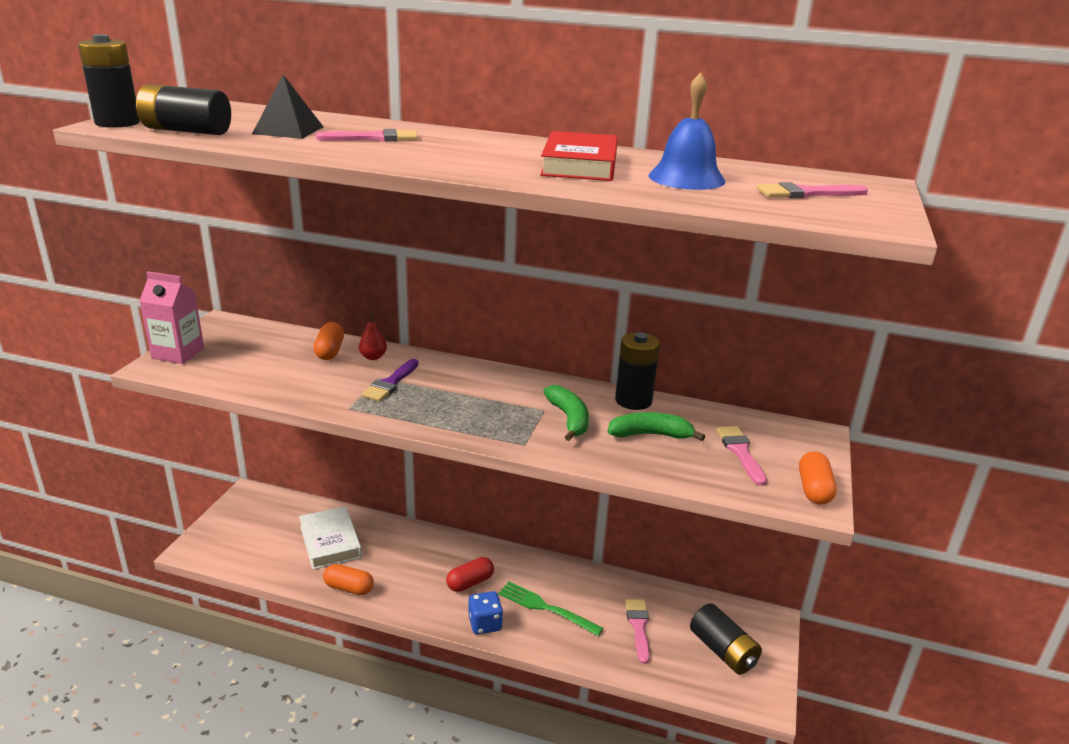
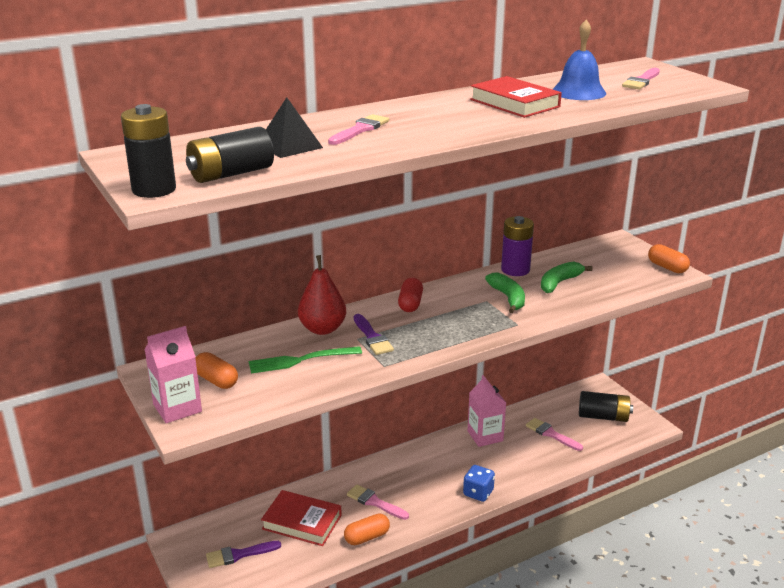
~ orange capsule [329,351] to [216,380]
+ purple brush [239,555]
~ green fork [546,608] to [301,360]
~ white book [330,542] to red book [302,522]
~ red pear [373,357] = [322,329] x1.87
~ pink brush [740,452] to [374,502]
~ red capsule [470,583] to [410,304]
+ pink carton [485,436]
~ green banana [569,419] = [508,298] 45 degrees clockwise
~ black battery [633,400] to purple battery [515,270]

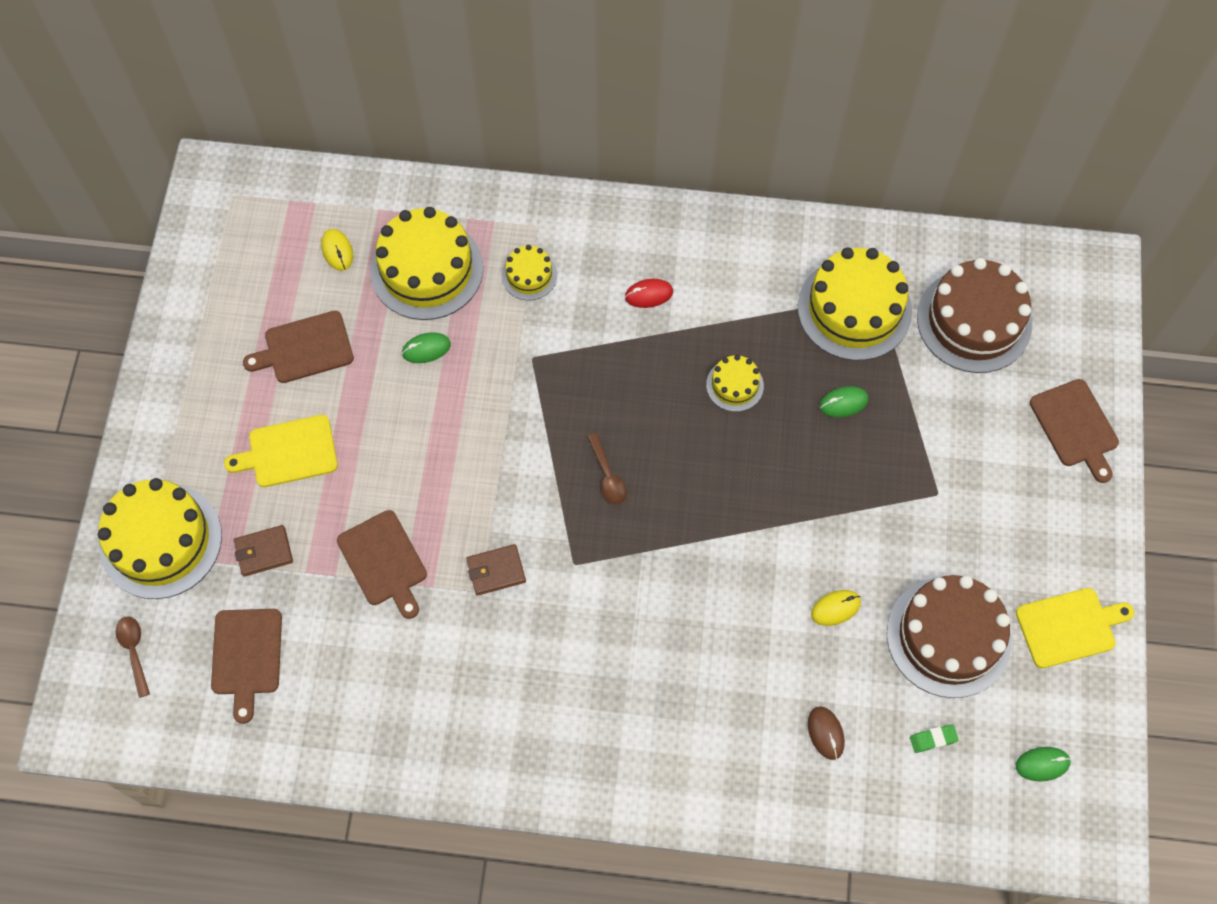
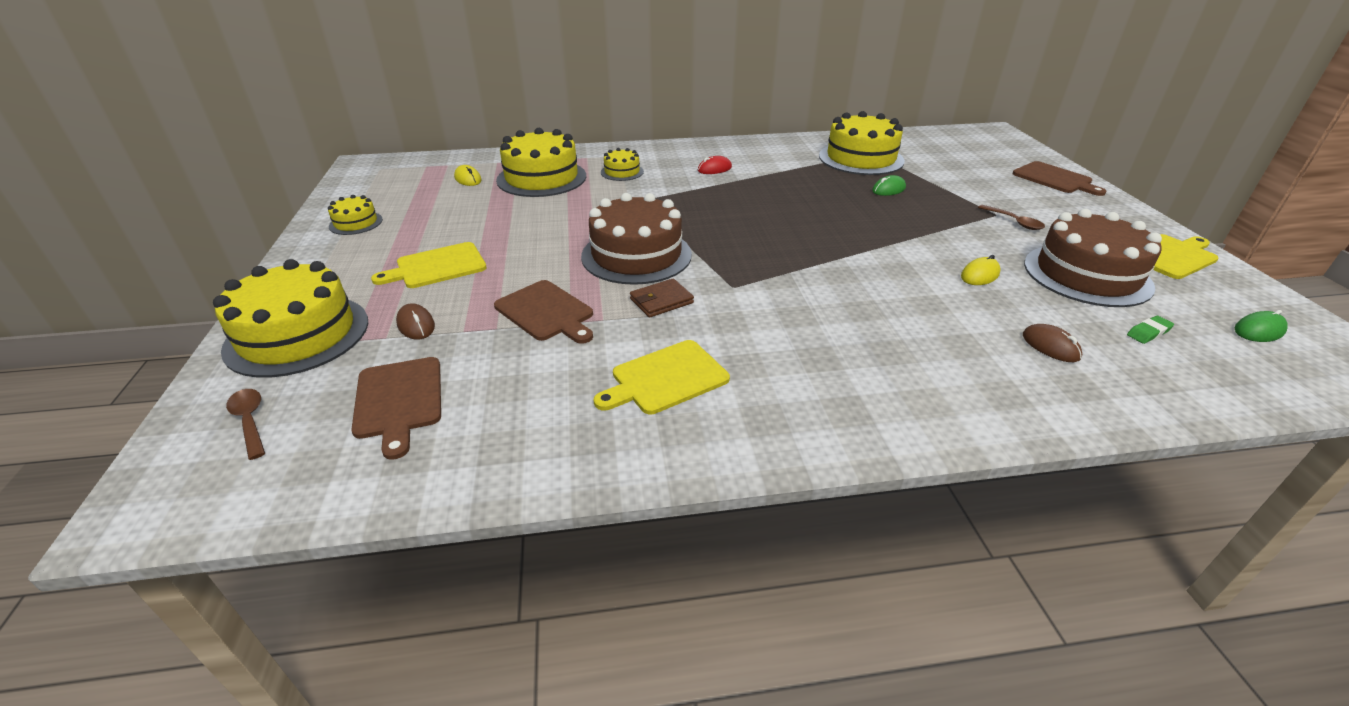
~ yellow cake [734,385] to [356,223]
~ brown wallet [264,552] to brown mouse [416,325]
~ brown cake [974,321] to [636,255]
+ yellow cutting board [666,378]
~ brown spoon [608,476] to [1014,222]
- brown cutting board [305,348]
- green mouse [426,349]

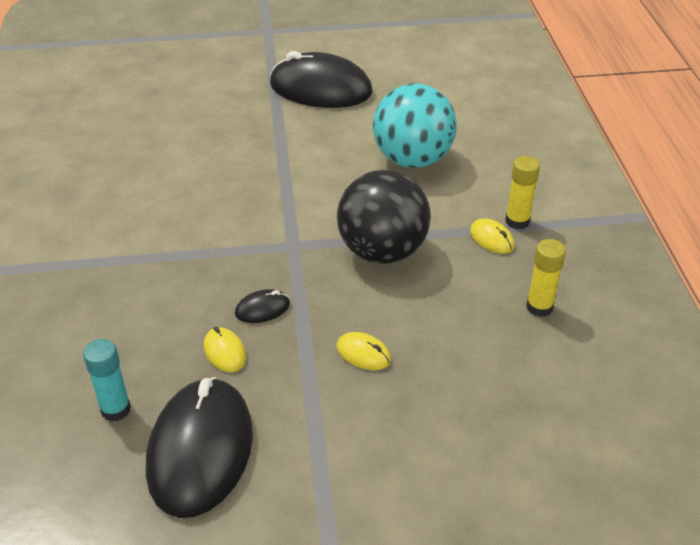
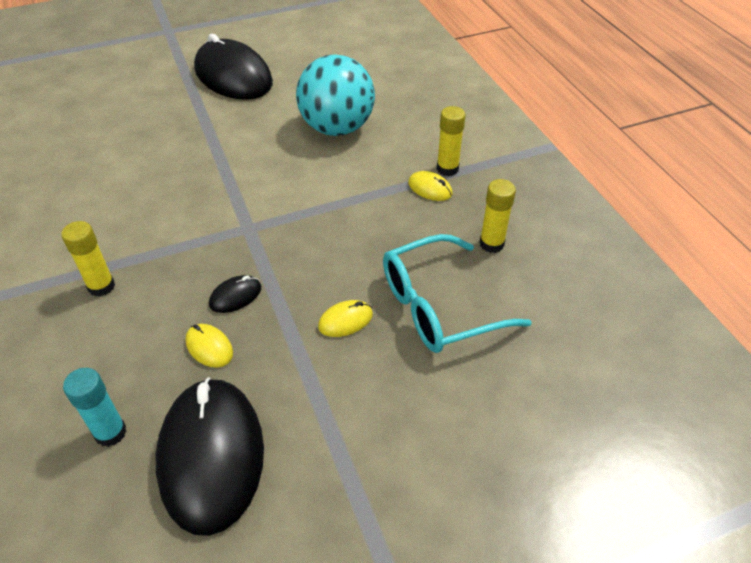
+ yellow glue stick [101,286]
~ black mouse [320,88] = [233,76] 45 degrees clockwise
~ yellow mouse [363,353] = [345,320] 45 degrees counterclockwise
+ turquoise glasses [438,307]
- black ball [382,251]

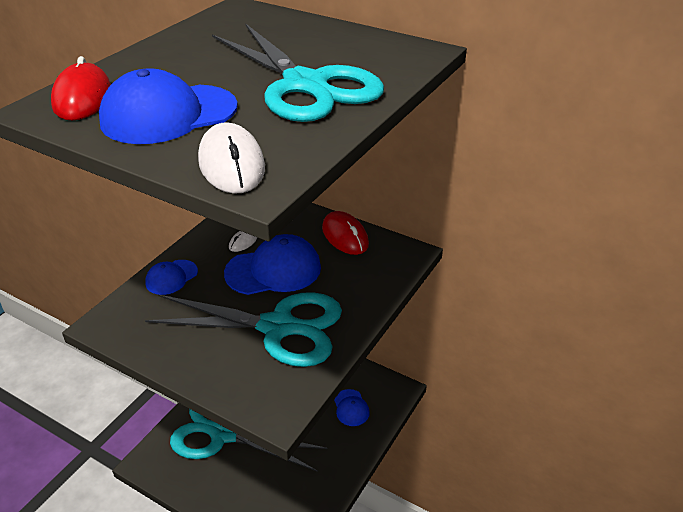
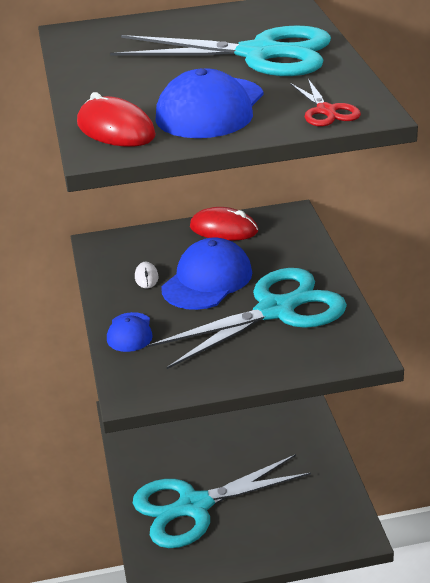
~ white mouse [232,164] to red scissors [326,111]
- blue cap [351,408]

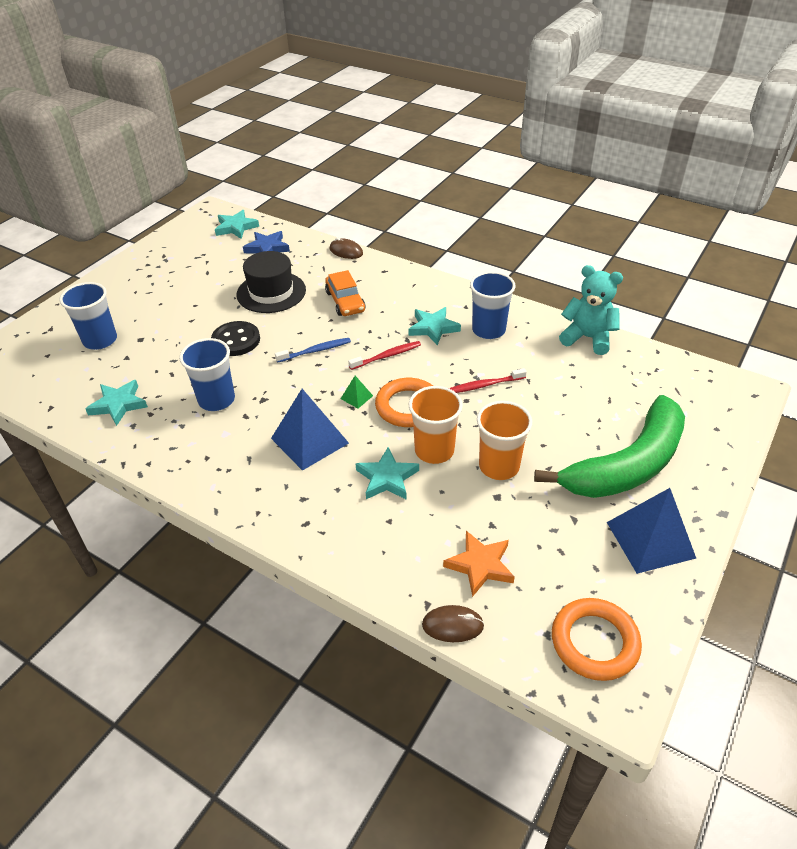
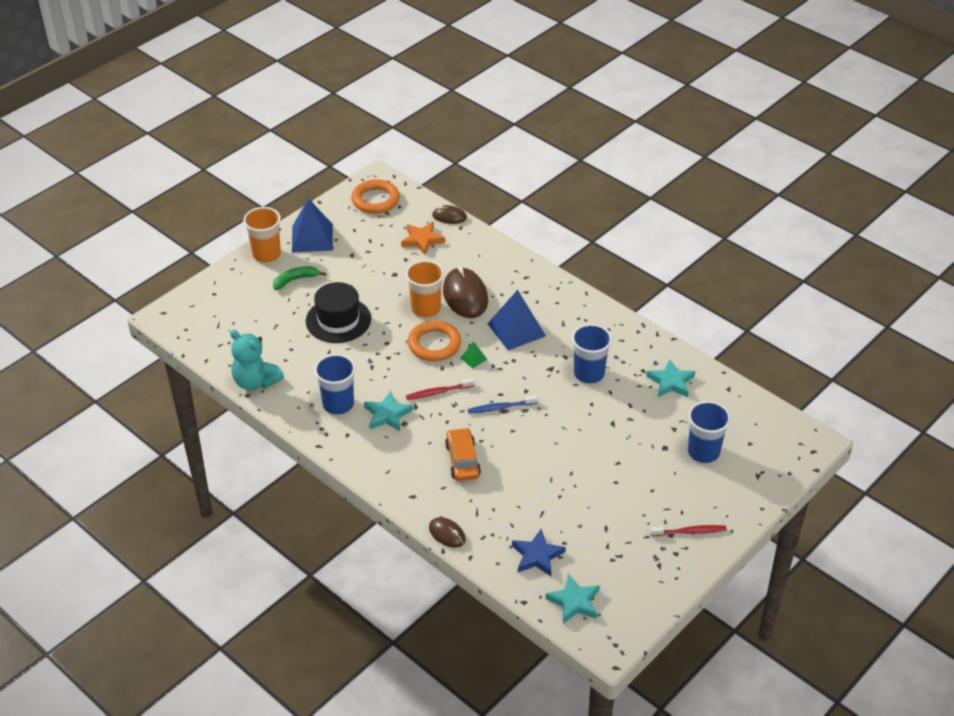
~ orange cup [499,466] to [266,254]
~ green banana [627,464] = [295,280] x0.41
~ black hat [271,292] to [338,320]
~ turquoise star [387,478] to brown mouse [465,296]
~ red toothbrush [485,385] to [689,532]
- black button [236,340]

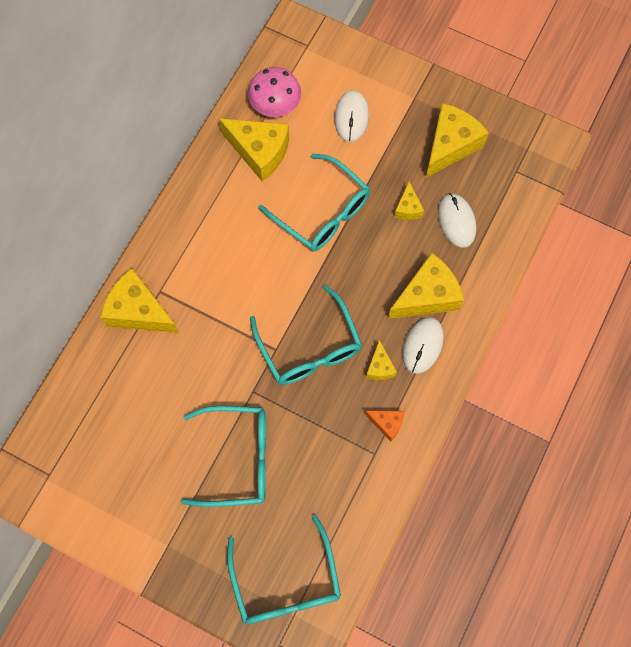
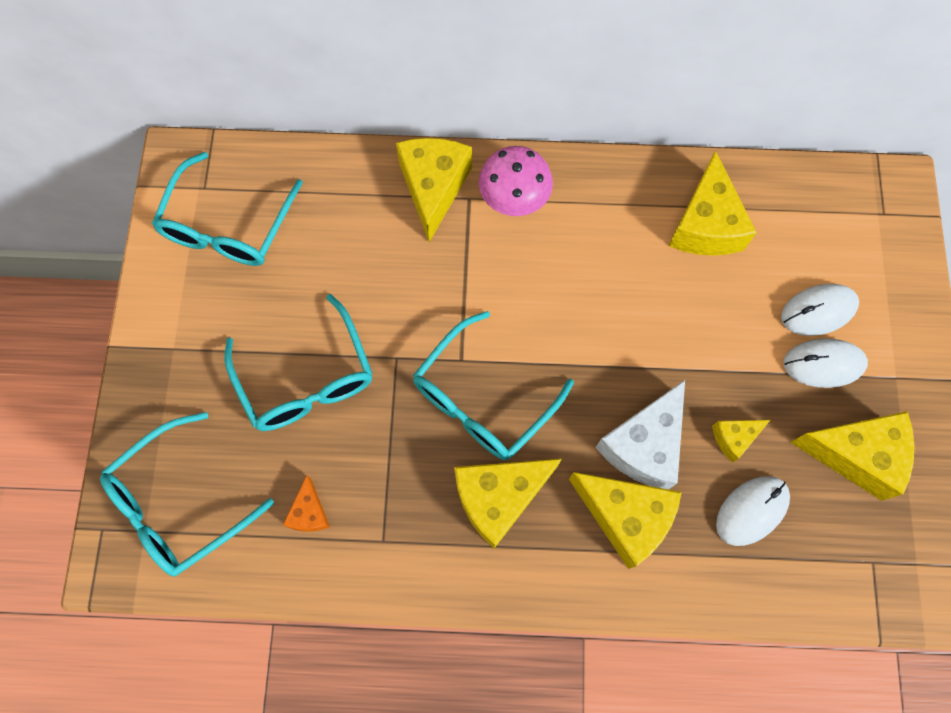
~ turquoise glasses [322,212] to [228,225]
~ orange cheese [387,423] to [309,512]
~ yellow cheese [380,367] = [499,497] x1.97
~ pink mushroom [275,105] to [514,197]
+ white cheese [644,445]
~ white mouse [422,345] to [824,364]

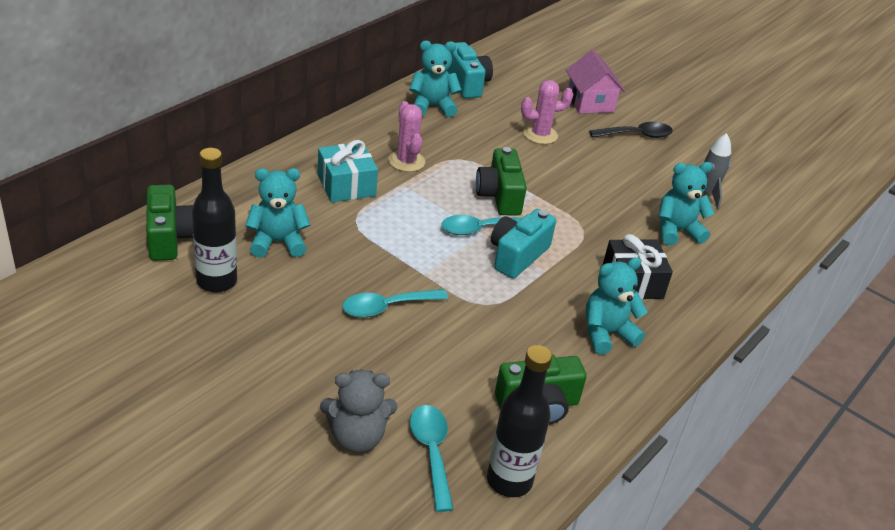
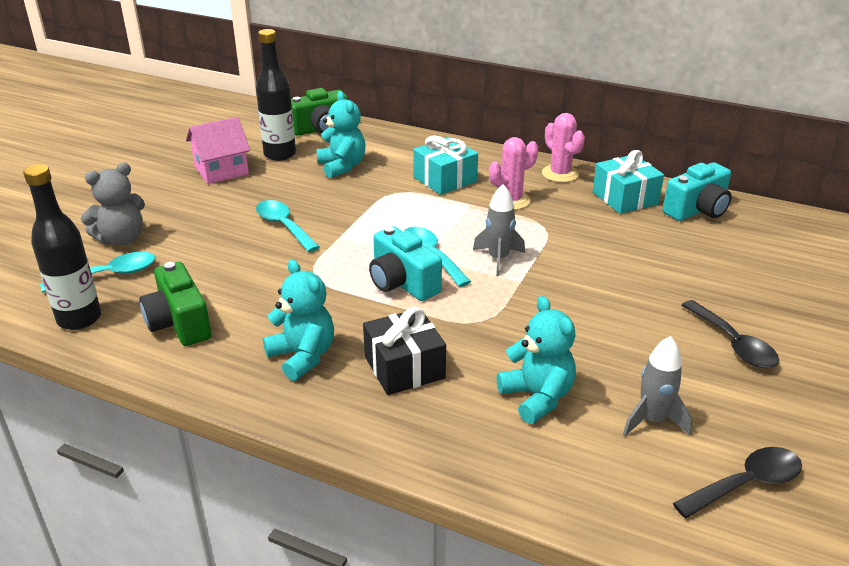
~ grey teddy bear [357,437] = [122,239] 105 degrees counterclockwise
~ pink house [590,102] to [221,170]
~ turquoise camera [517,255] = [402,283] 150 degrees counterclockwise
~ green camera [499,196] to grey rocket [498,259]
~ pink cactus [540,134] to [560,174]
~ turquoise teddy bear [432,106] to turquoise gift [625,198]
+ black spoon [745,484]

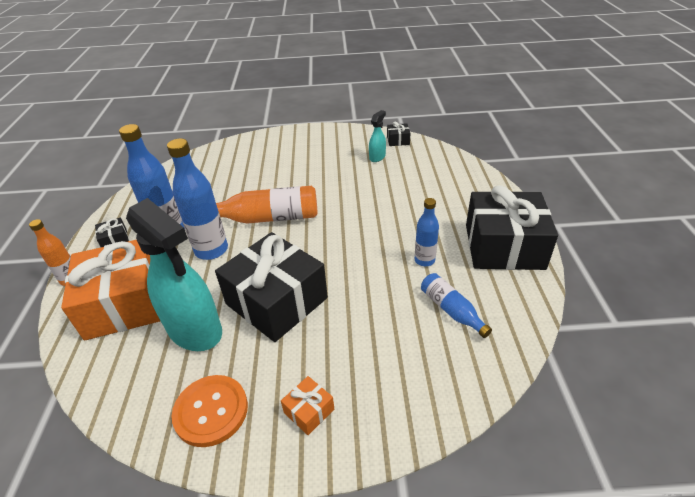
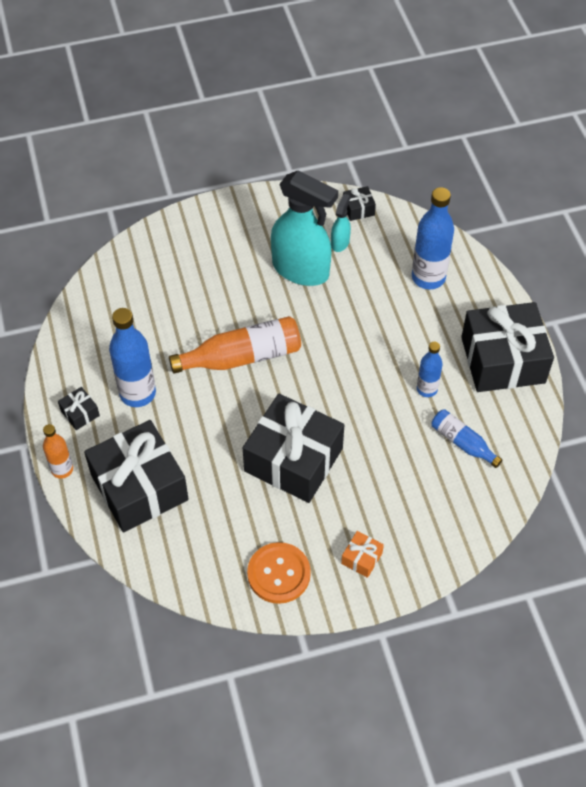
~ orange gift [125,303] to black gift [139,487]
~ turquoise spray bottle [195,330] to [301,270]
~ blue bottle [211,250] to [428,277]

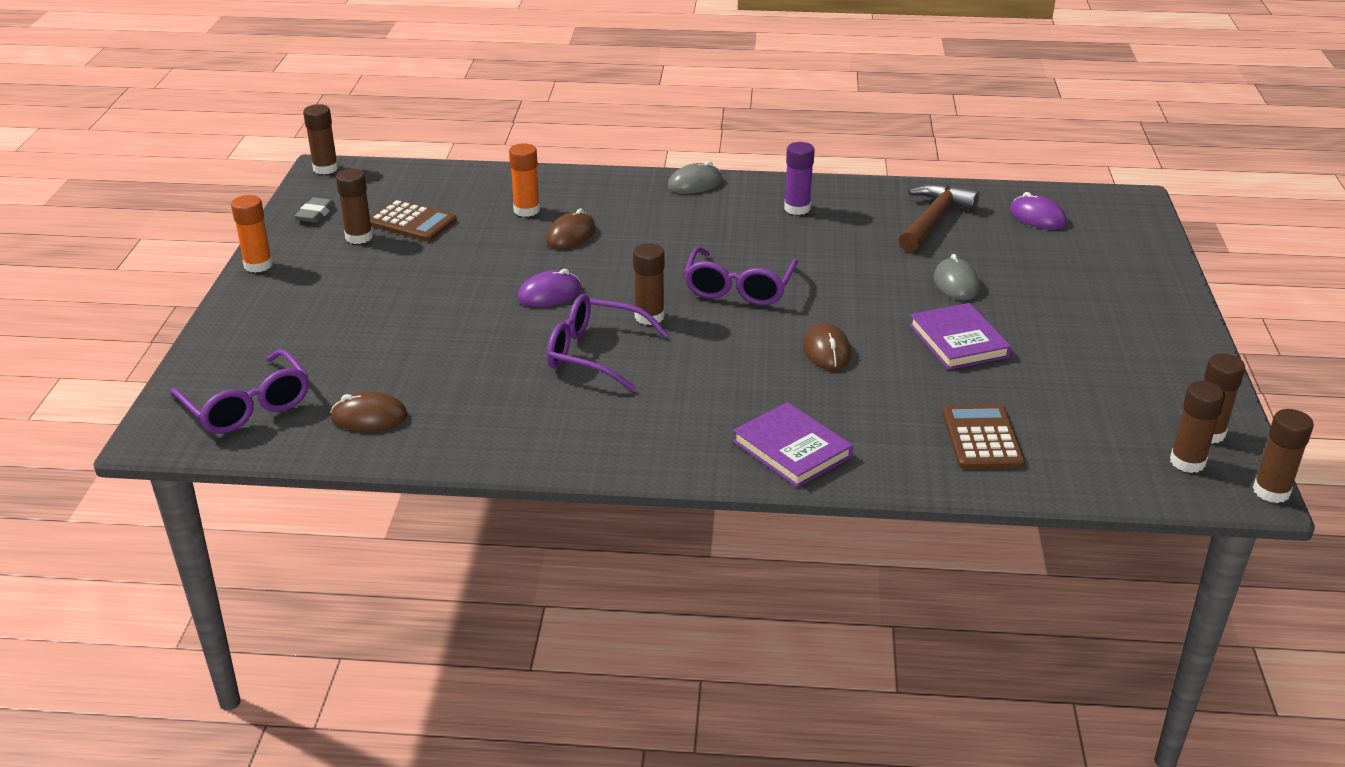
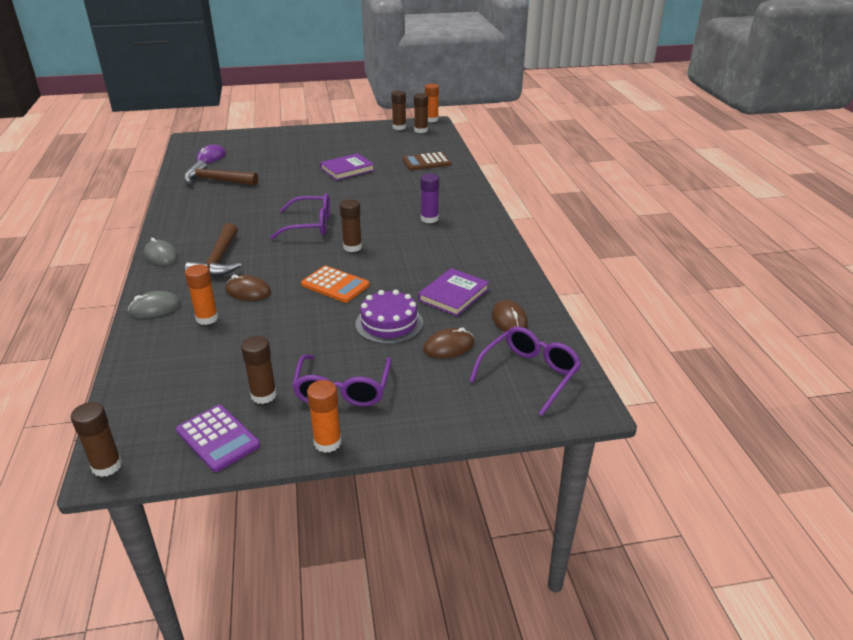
~ grey mouse [956,283] to [155,308]
~ grey eraser [315,214] to purple calculator [218,438]
+ brown hammer [218,261]
~ purple glasses [596,354] to [343,389]
~ purple mouse [549,294] to orange calculator [335,285]
+ purple cake [389,323]
~ purple book [792,449] to [453,295]
~ purple glue stick [797,208] to [429,219]
~ brown mouse [826,351] to [448,346]
~ brown glue stick [1271,491] to orange glue stick [431,120]
- brown calculator [412,222]

